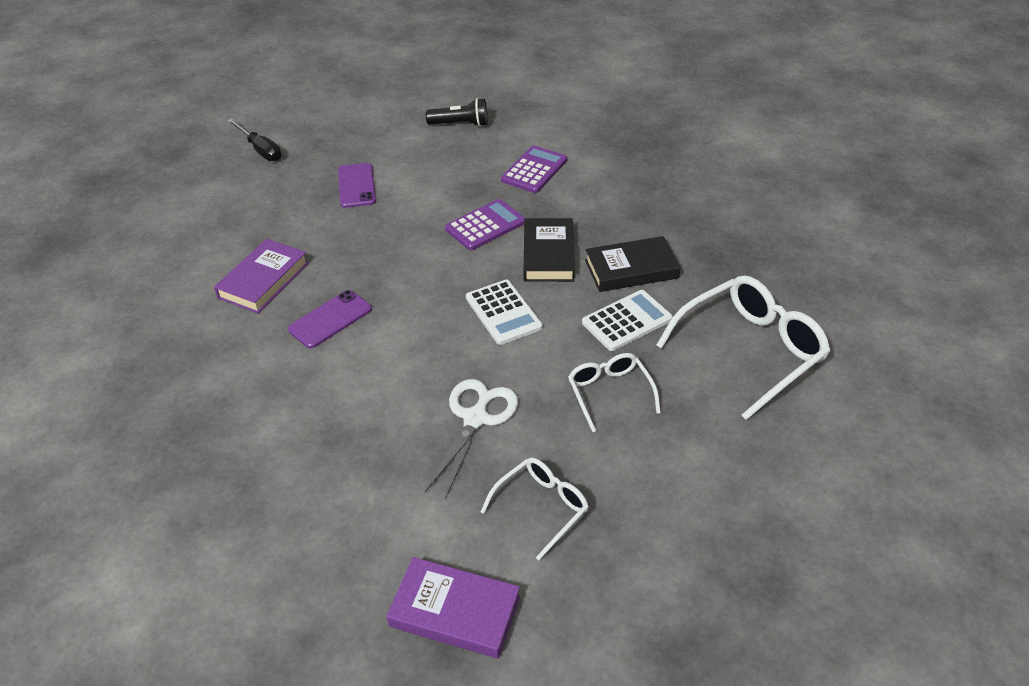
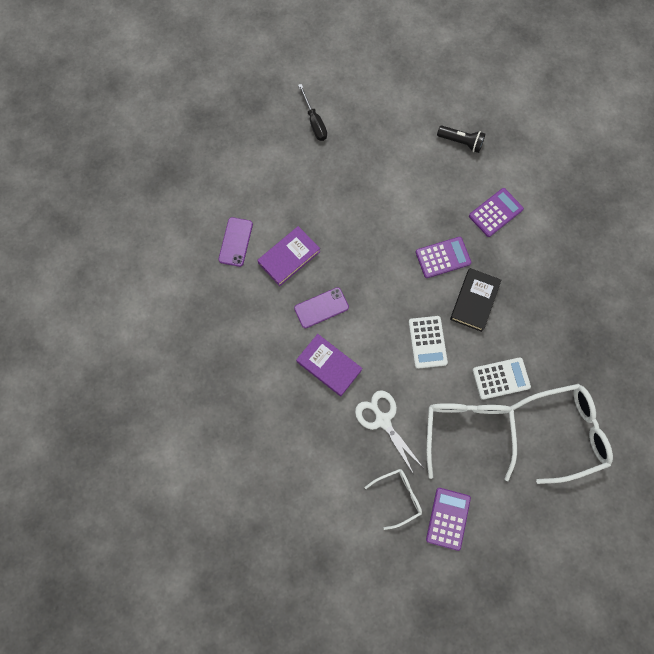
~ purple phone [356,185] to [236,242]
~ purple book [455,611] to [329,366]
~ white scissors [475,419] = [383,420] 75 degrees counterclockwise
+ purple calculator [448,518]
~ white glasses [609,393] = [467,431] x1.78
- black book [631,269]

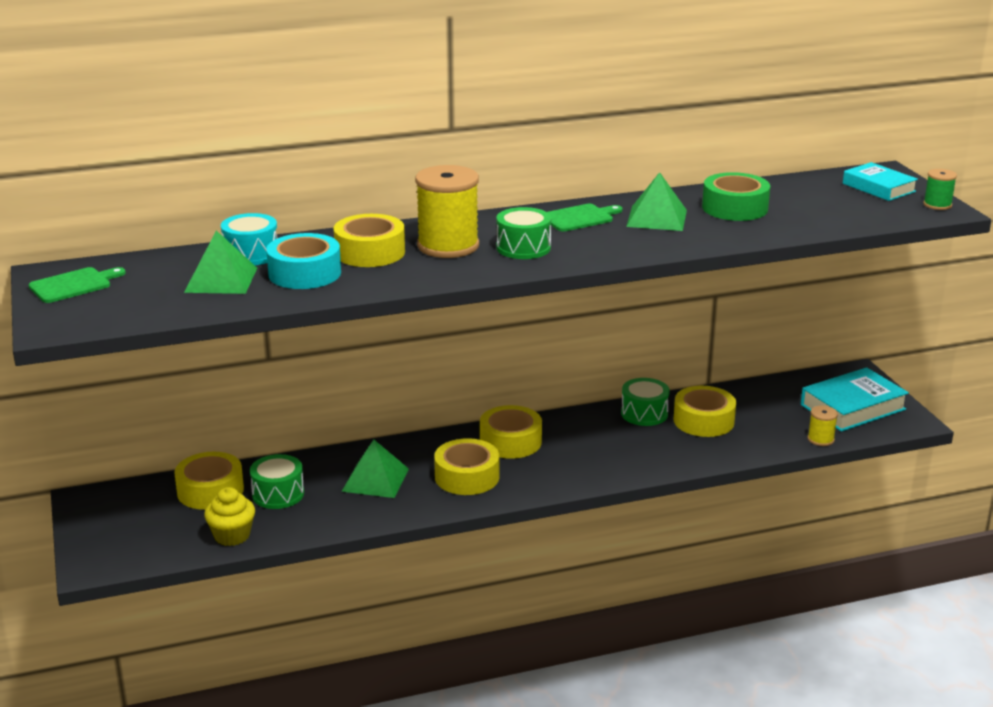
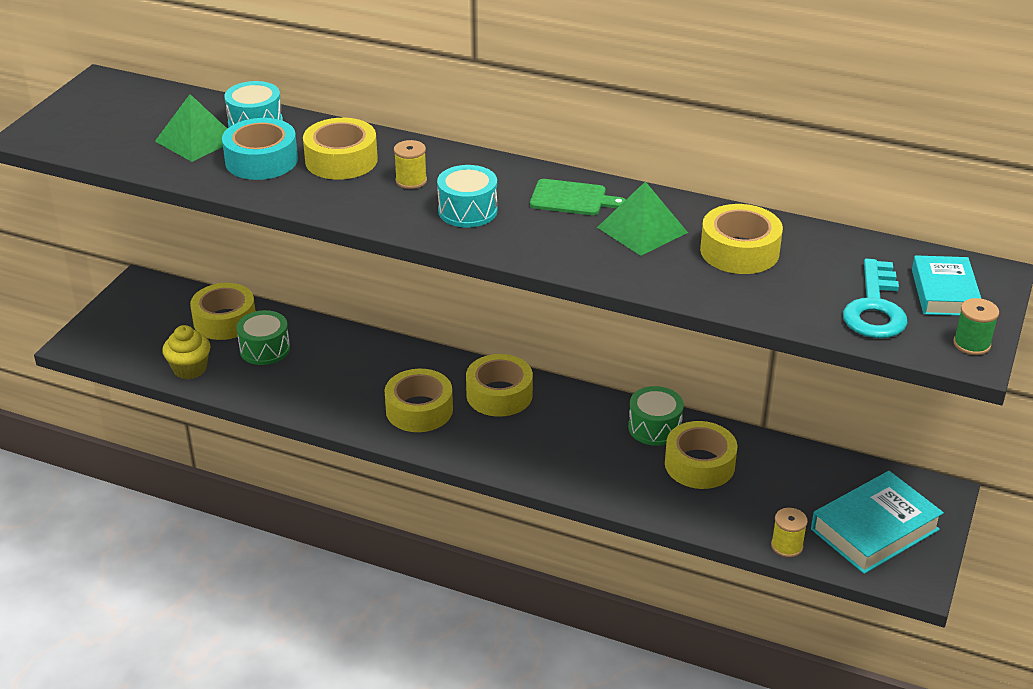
~ yellow spool [448,246] = [411,181] x0.48
~ green drum [523,248] to turquoise drum [467,211]
~ green tape [735,208] to yellow tape [739,251]
~ turquoise book [853,407] = [875,529] 45 degrees counterclockwise
+ turquoise key [875,308]
- green cutting board [73,285]
- green pyramid [375,479]

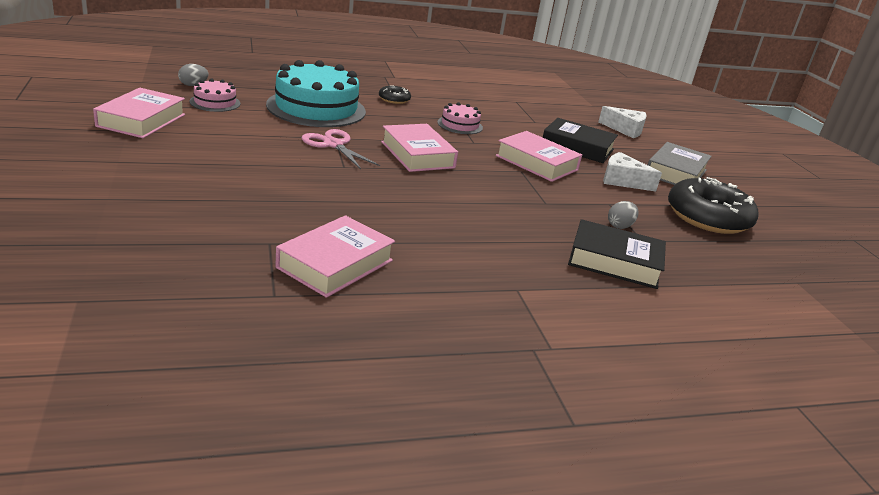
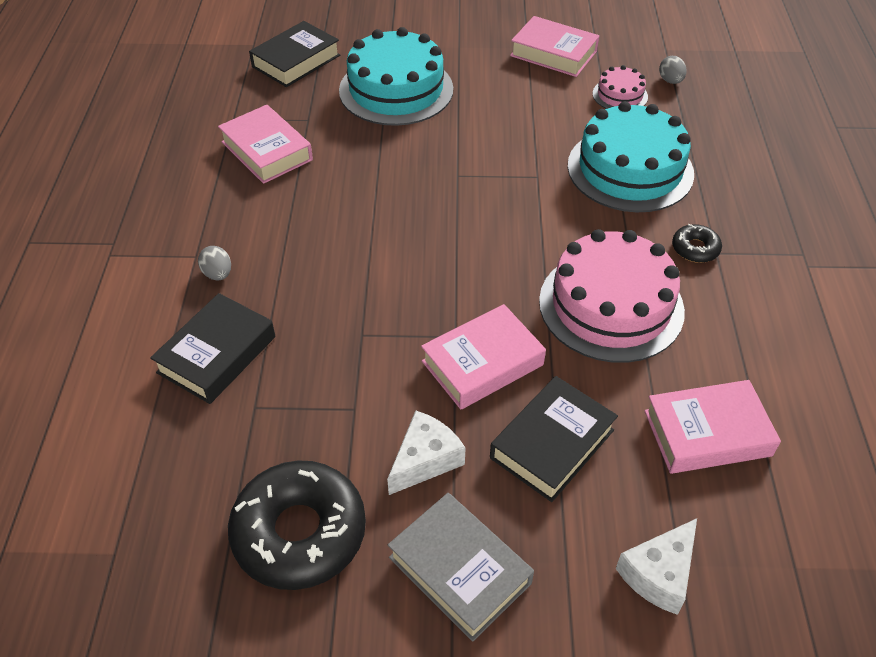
~ grey egg [620,226] to [218,274]
+ black book [296,61]
+ turquoise cake [396,90]
~ pink cake [460,125] = [611,305] x2.09
~ pink book [417,155] to [707,433]
- pink scissors [333,144]

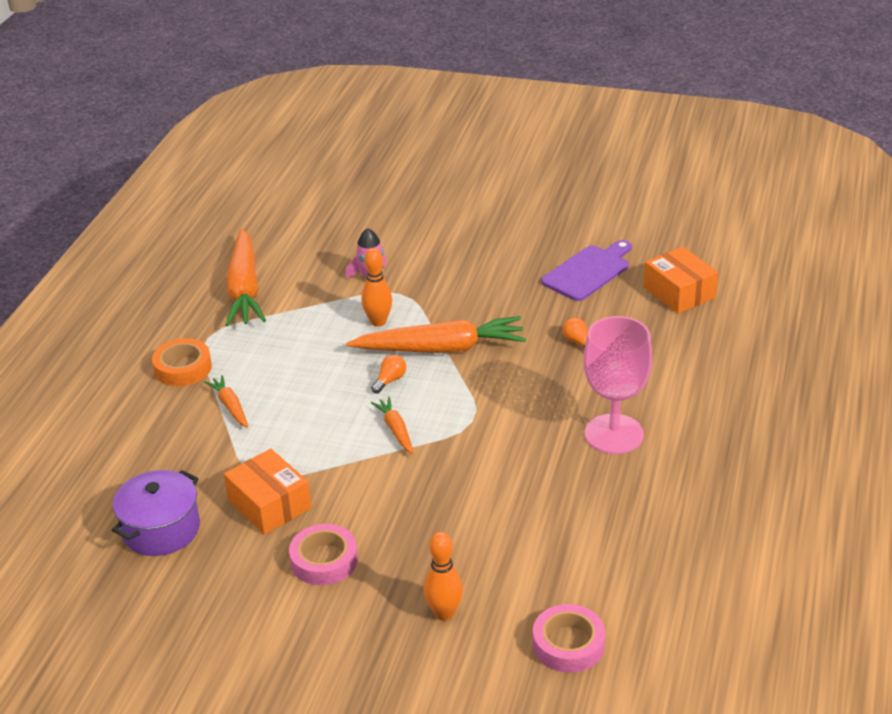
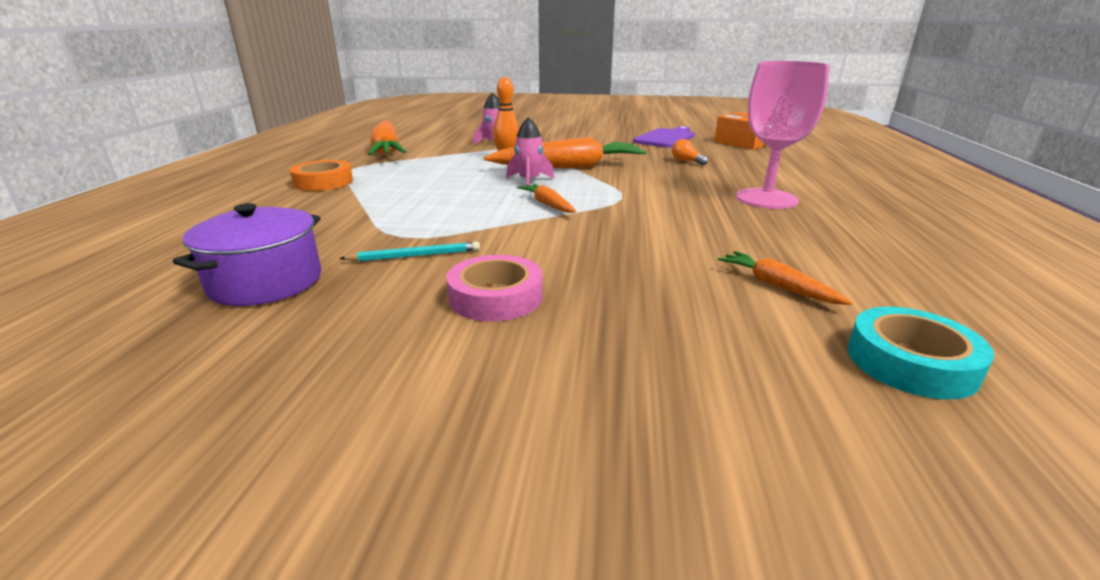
~ orange box [269,504] to turquoise pencil [415,255]
~ orange light bulb [390,380] to pink rocket [529,181]
~ orange carrot [230,406] to [777,286]
~ pink tape [568,644] to turquoise tape [911,362]
- orange bowling pin [444,613]

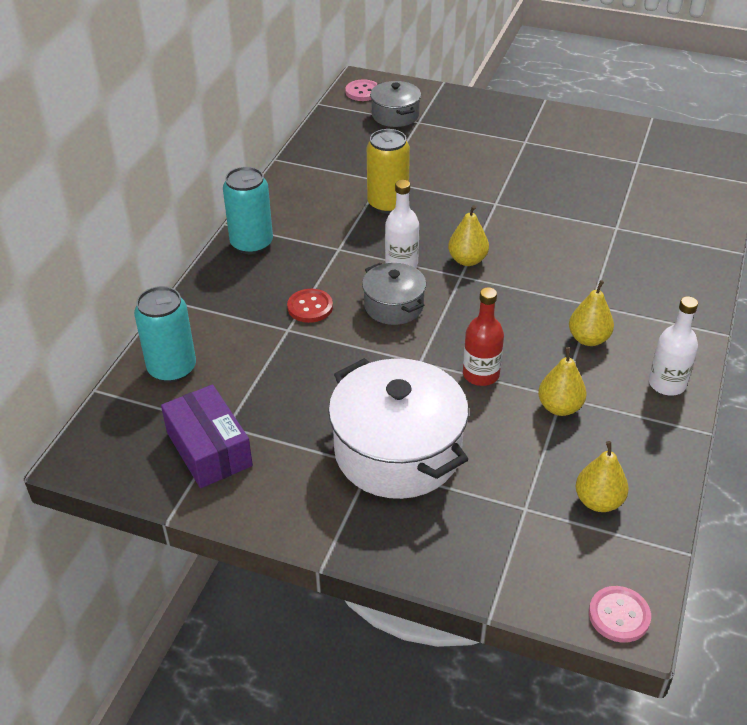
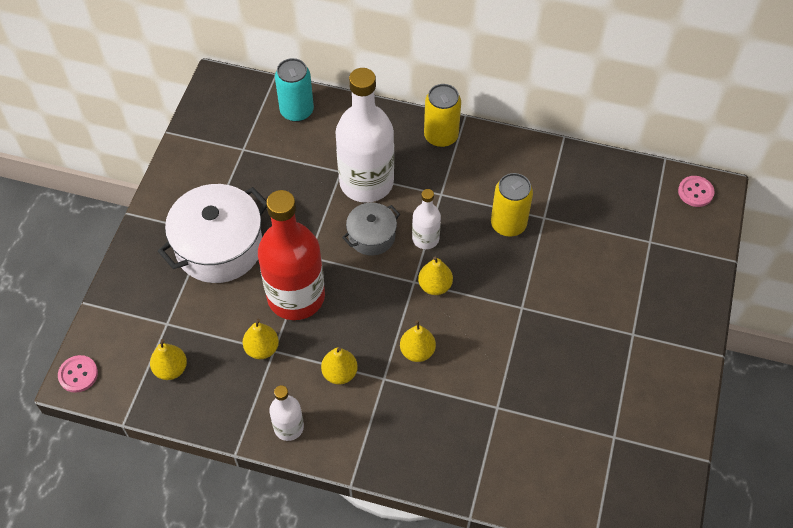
~ red bottle [481,374] = [296,296] x2.07
~ red button [310,307] to white bottle [366,182]
+ yellow pear [417,351]
~ turquoise can [251,243] to yellow can [441,136]
- purple box [209,449]
- grey pot [395,115]

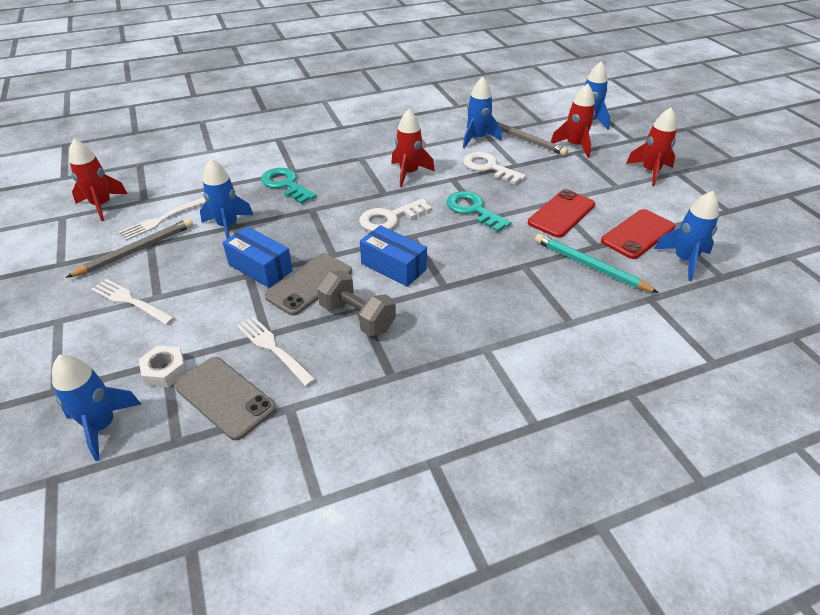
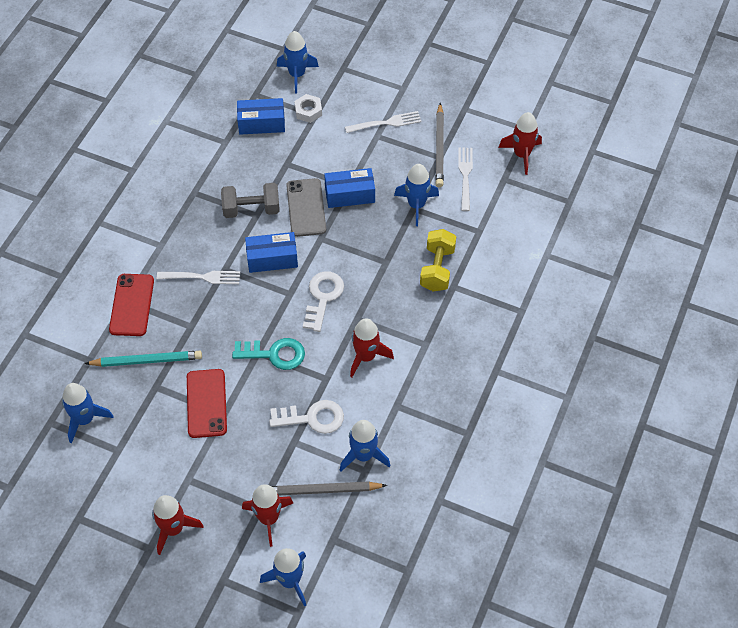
~ red phone [638,234] to [132,305]
~ white fork [273,348] to [202,277]
~ grey phone [225,397] to blue box [261,123]
~ turquoise key [285,185] to yellow dumbbell [437,269]

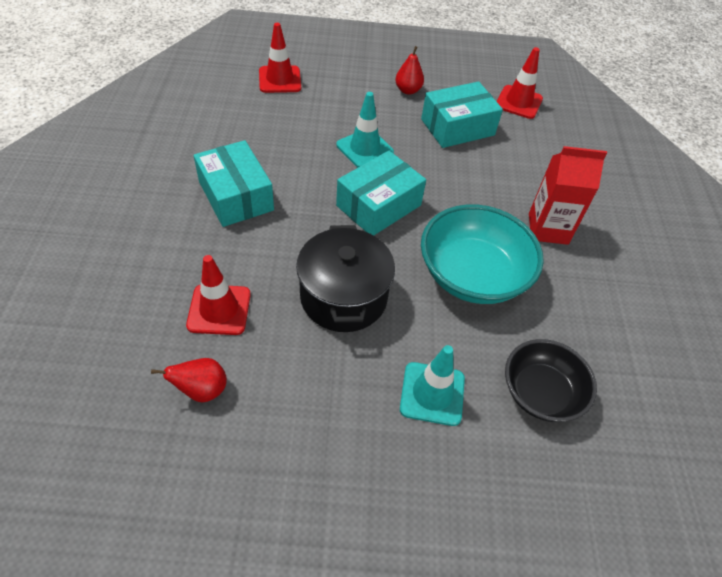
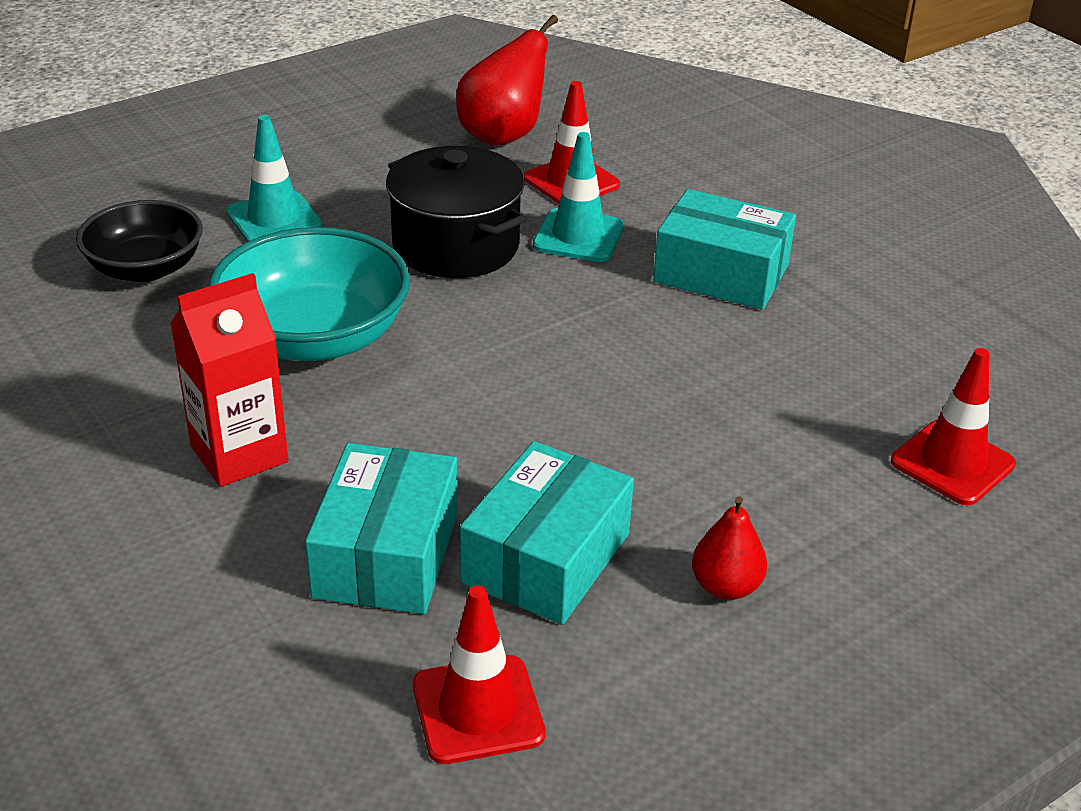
~ turquoise box [378,205] to [387,554]
~ red pear [202,390] = [503,135] x1.72
~ turquoise traffic cone [364,149] to [578,236]

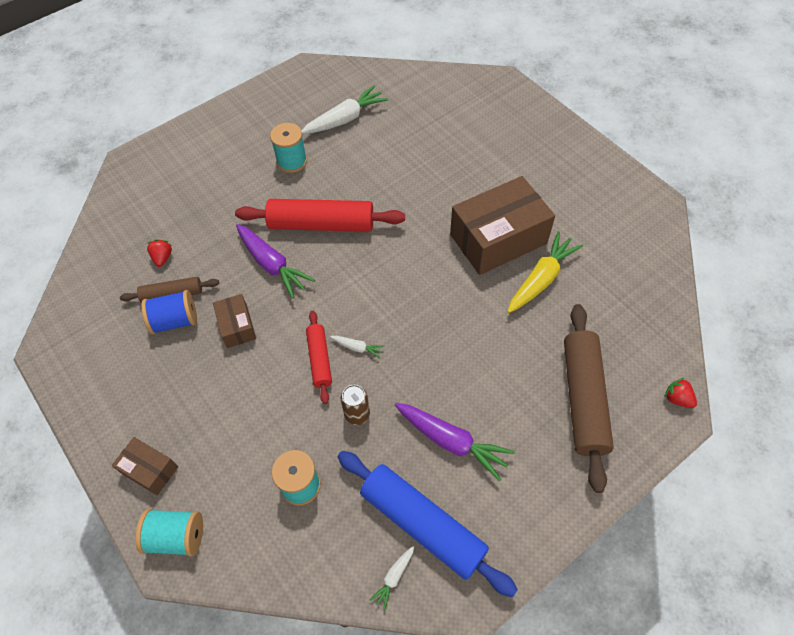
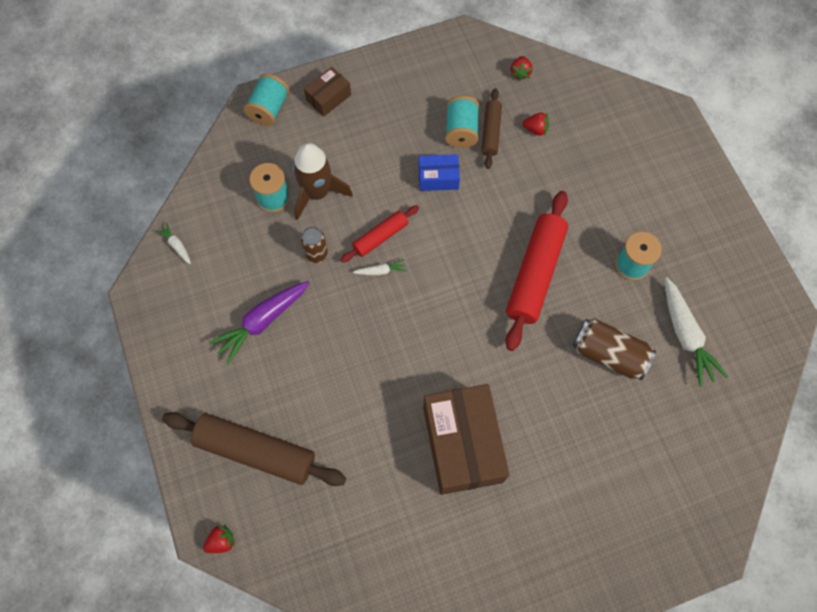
+ brown rocket [317,193]
~ red rolling pin [319,359] = [380,237] 45 degrees counterclockwise
~ white carrot [357,348] = [381,271] 135 degrees counterclockwise
~ brown box [237,326] to blue box [438,178]
~ blue spool [175,321] to turquoise spool [461,131]
+ red strawberry [520,73]
+ brown can [609,354]
- purple carrot [272,265]
- blue rolling pin [422,524]
- yellow carrot [541,279]

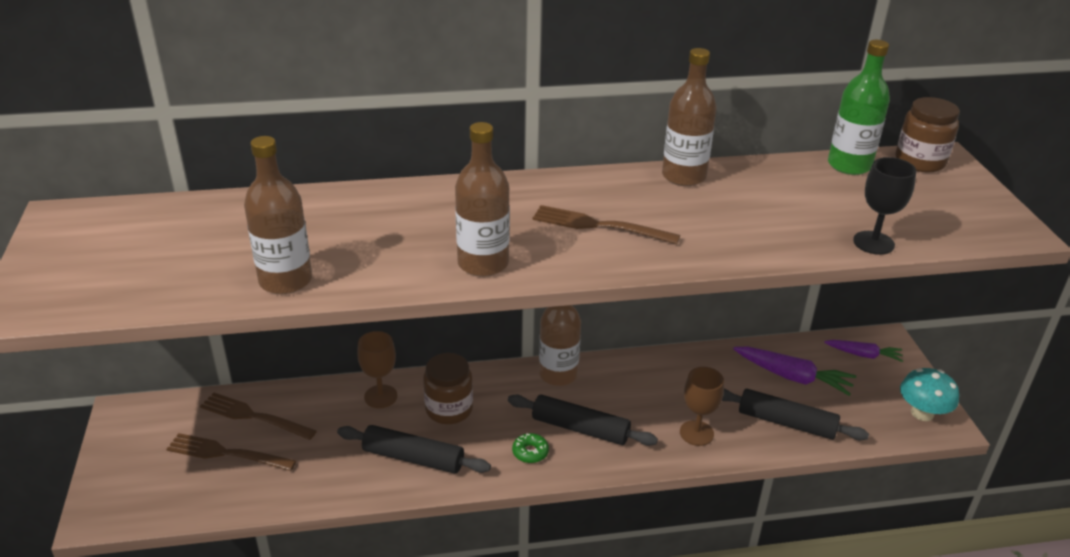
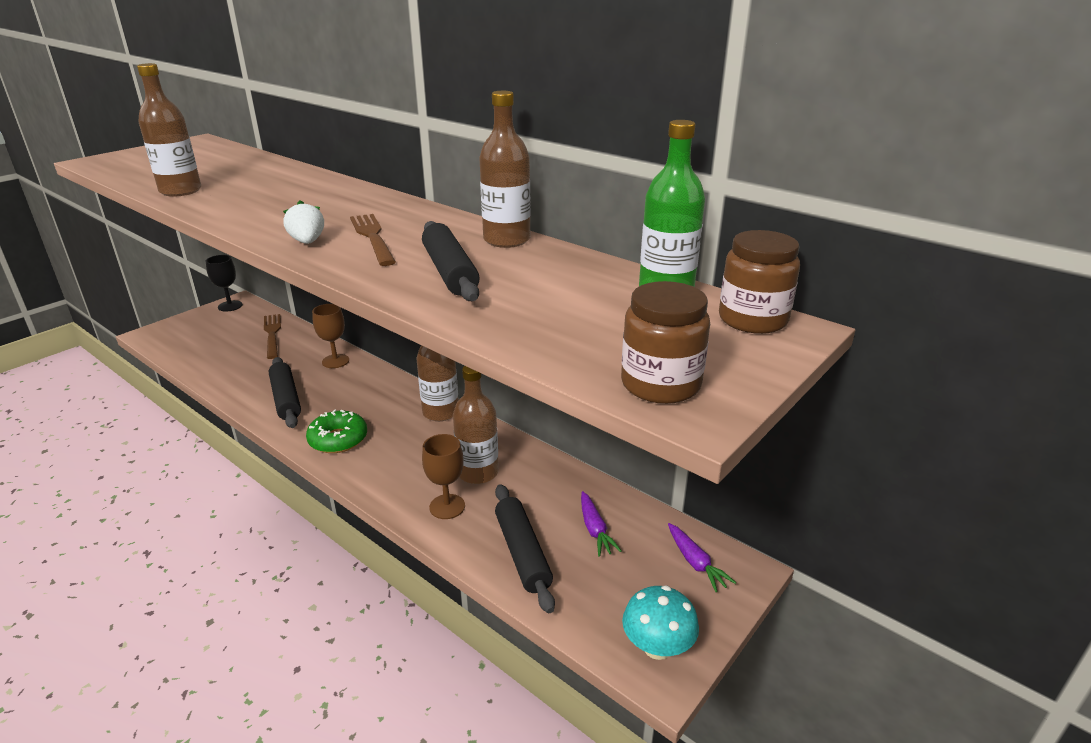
~ black goblet [873,243] to [230,306]
+ white strawberry [307,242]
~ green donut [530,452] = [338,439] x1.79
~ black rolling pin [580,428] to [449,272]
~ brown bottle [483,263] to [478,472]
~ purple carrot [792,377] = [595,529] x0.65
~ brown jar [449,409] to [660,384]
- brown fork [226,453]

